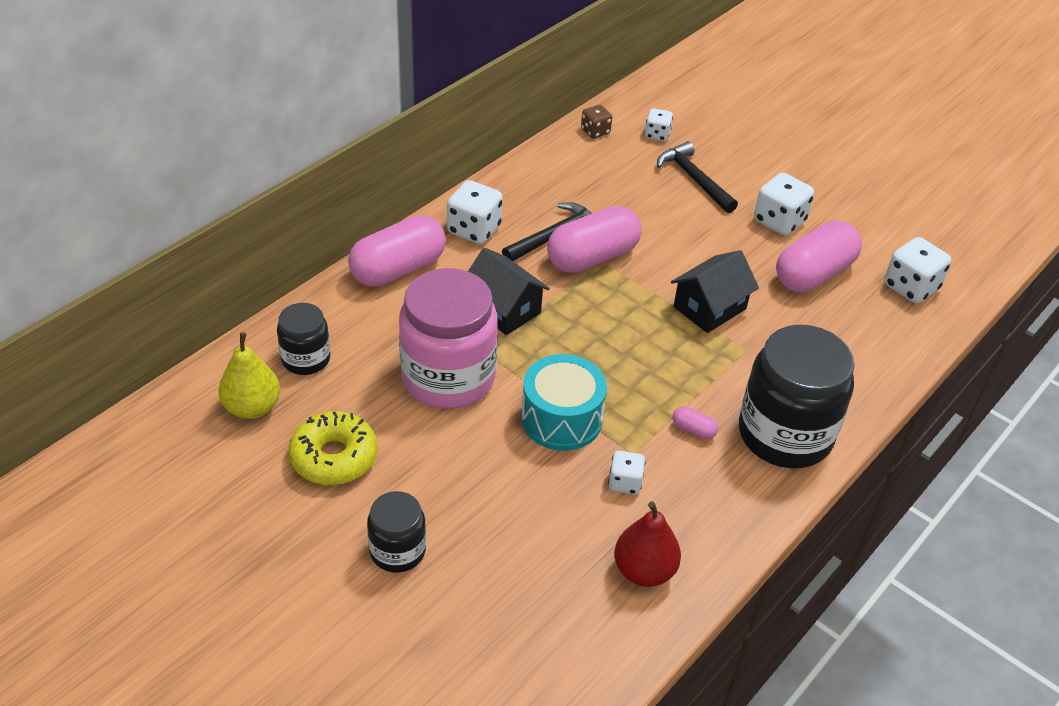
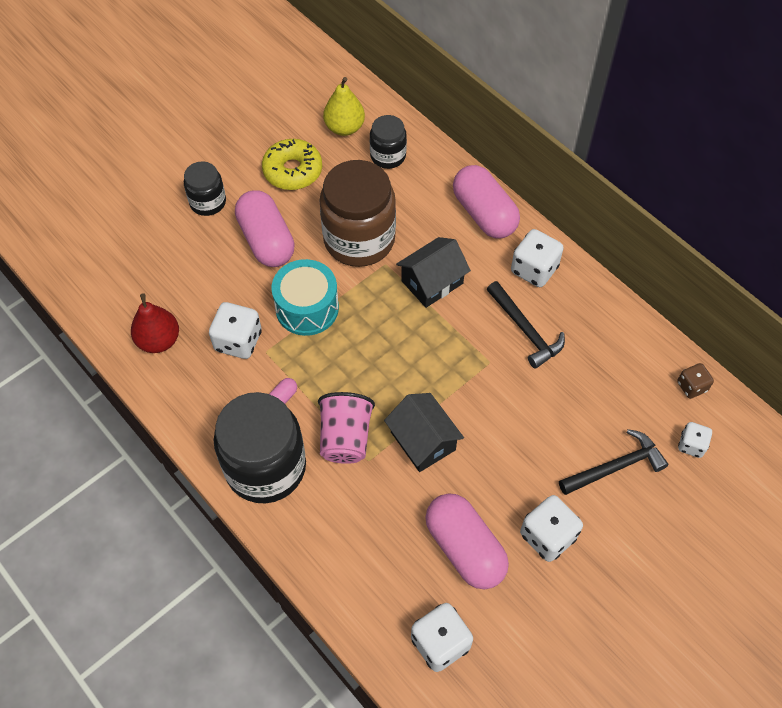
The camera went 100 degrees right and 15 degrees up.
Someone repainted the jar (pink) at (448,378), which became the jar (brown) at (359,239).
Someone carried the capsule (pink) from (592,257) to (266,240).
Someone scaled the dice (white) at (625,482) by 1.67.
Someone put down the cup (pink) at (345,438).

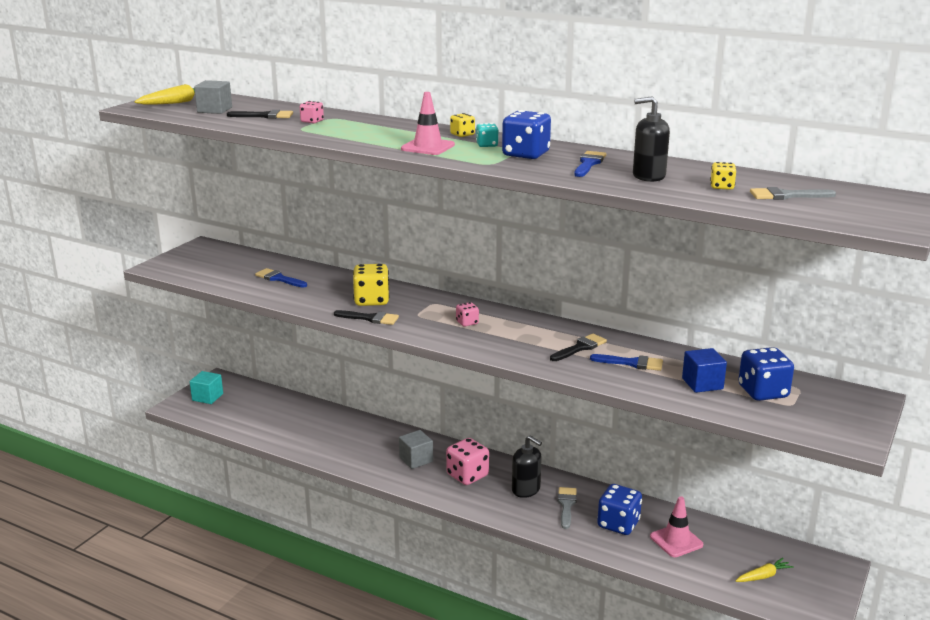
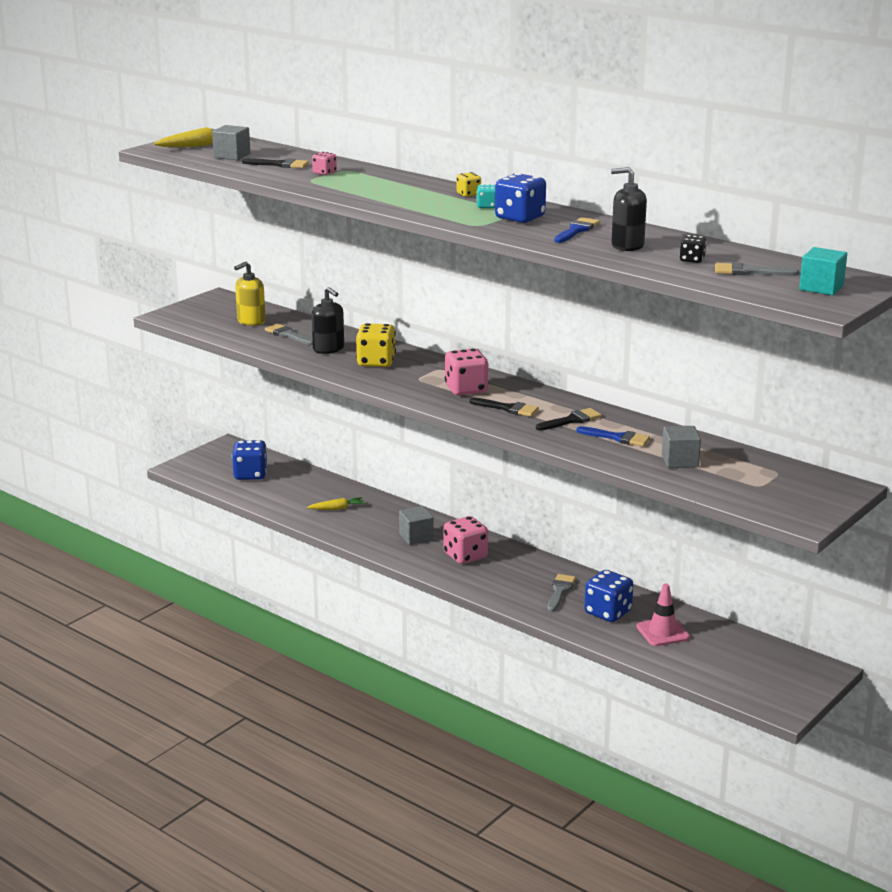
The camera went 10 degrees right and 0 degrees up.
Someone carried the cube (turquoise) from (207,397) to (821,287).
Someone repainted the brush (blue) at (279,278), which became the brush (grey) at (288,335).
Someone carried the brush (black) from (370,318) to (508,408).
Someone took away the traffic cone (pink) at (428,147).
Someone scaled the dice (pink) at (467,323) by 1.92.
Someone carried the soap dispenser (black) from (526,490) to (328,349).
Someone repainted the cube (blue) at (702,384), which became the cube (grey) at (680,461).
Someone repainted the dice (yellow) at (722,187), which became the dice (black) at (692,260).
Someone carried the carrot (yellow) from (763,576) to (337,508).
Someone carried the dice (blue) from (763,392) to (250,474).
Someone put down the soap dispenser (yellow) at (251,321).

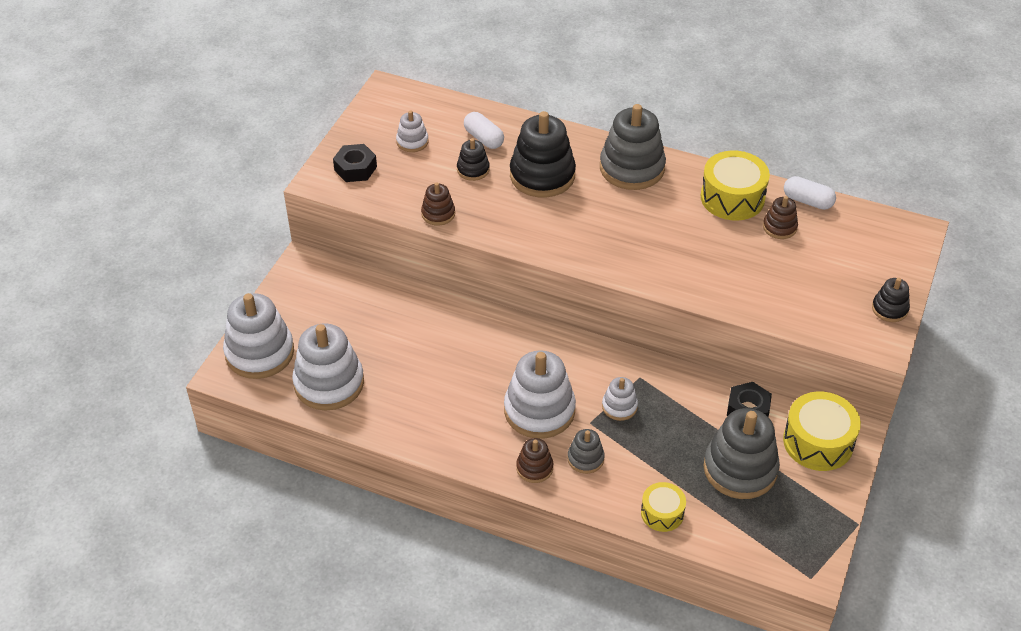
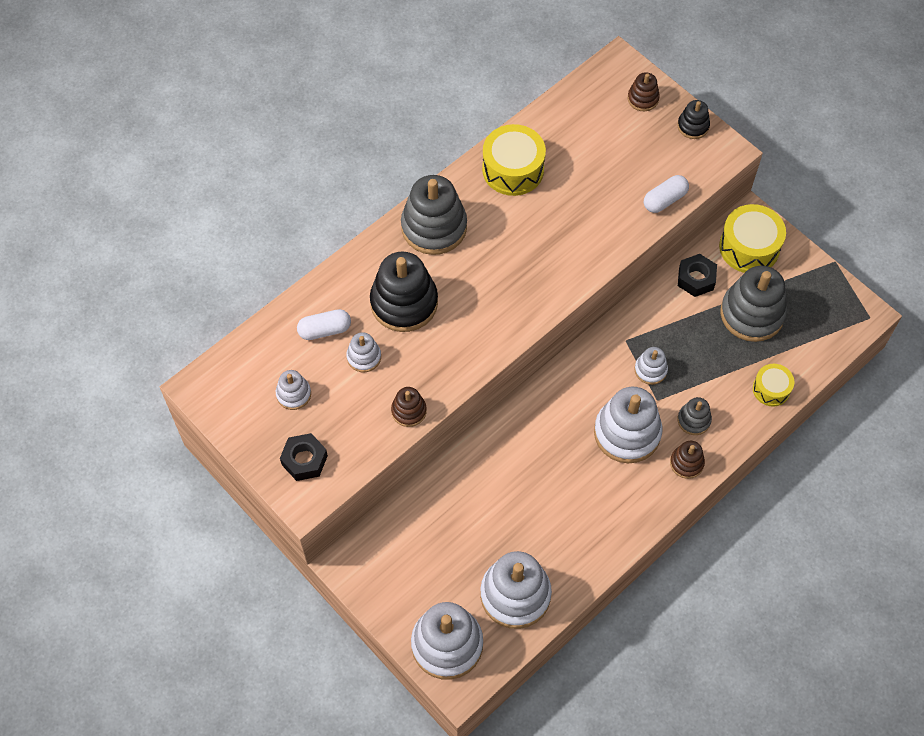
The camera went 65 degrees left and 15 degrees up.
Someone repainted the stacking toy (black) at (473,169), which became the stacking toy (white) at (364,357).
Someone carried the stacking toy (brown) from (779,227) to (643,99).
Someone carried the capsule (white) from (807,201) to (665,200).

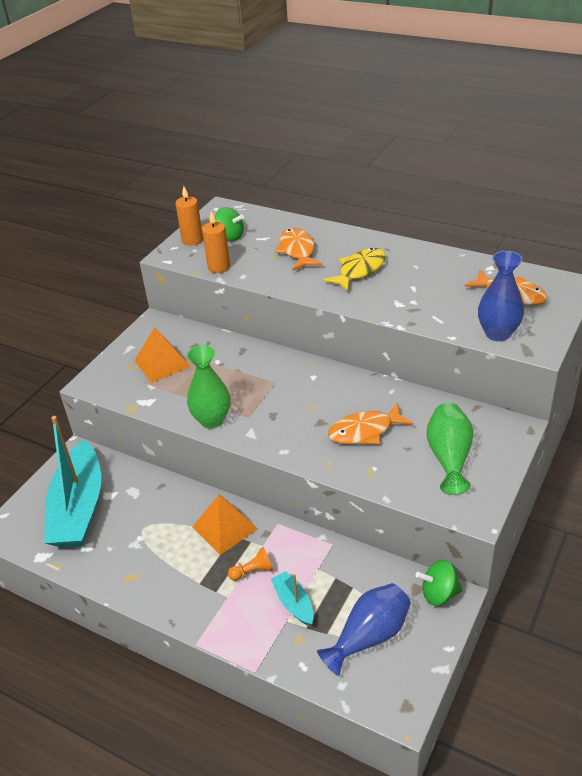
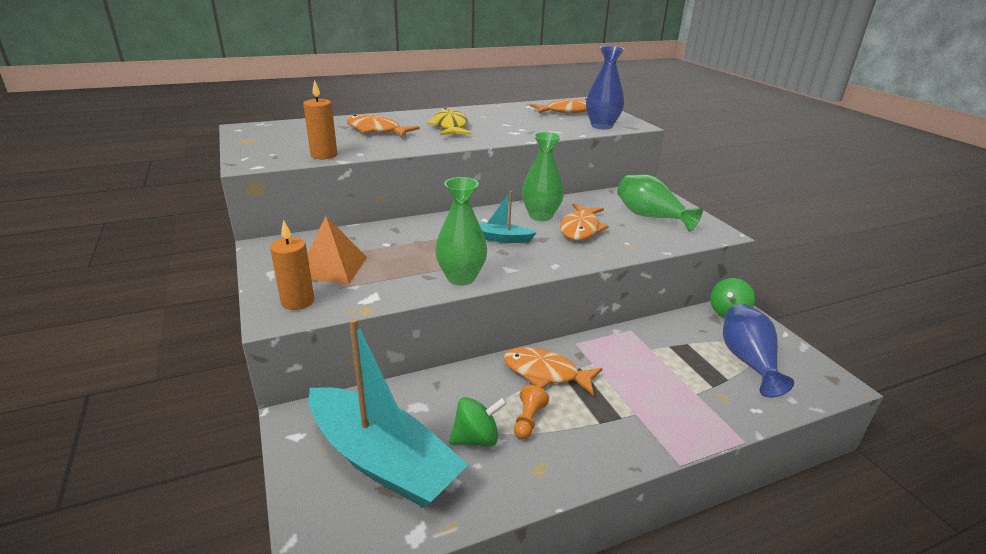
The camera went 55 degrees left and 10 degrees down.
Someone carried the candle (orange) from (192,240) to (297,301).
Someone swapped the pyramid (orange) at (225,528) for the fish (orange) at (545,373).
Someone carried the spinning top (green) from (230,236) to (476,438).
Someone carried the pawn (orange) from (252,571) to (528,420).
Someone carried the boat (turquoise) from (293,603) to (501,238).
Someone put down the vase (green) at (540,216).

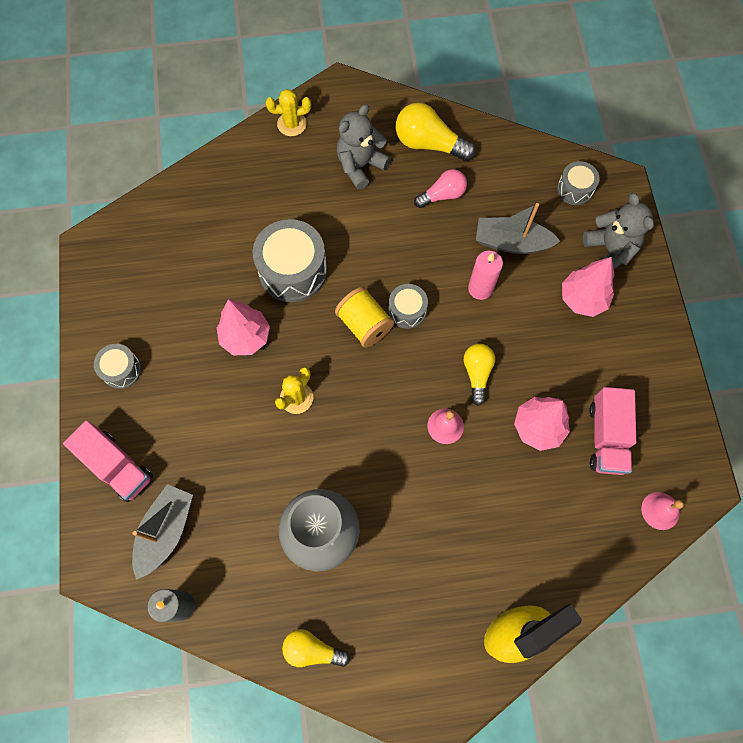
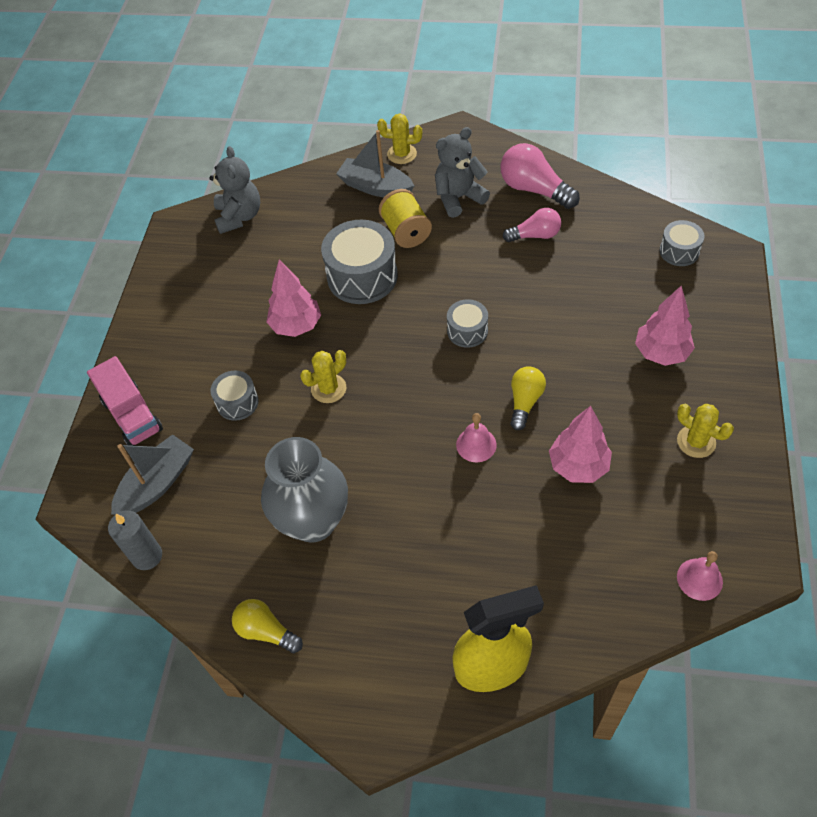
The camera went 20 degrees right and 15 degrees down.
Someone carried the drum (grey) from (121,370) to (237,402).
Someone carried the spool (yellow) from (364,324) to (406,232).
Someone repainted the light bulb (yellow) at (429,144), which became the light bulb (pink) at (534,189).
Someone took away the candle (pink) at (480,288).
Someone carried the boat (grey) from (511,242) to (375,187).
Someone carried the teddy bear (grey) from (610,250) to (239,216).
Someone took away the truck (pink) at (606,437).
Someone put down the cactus (yellow) at (696,442).

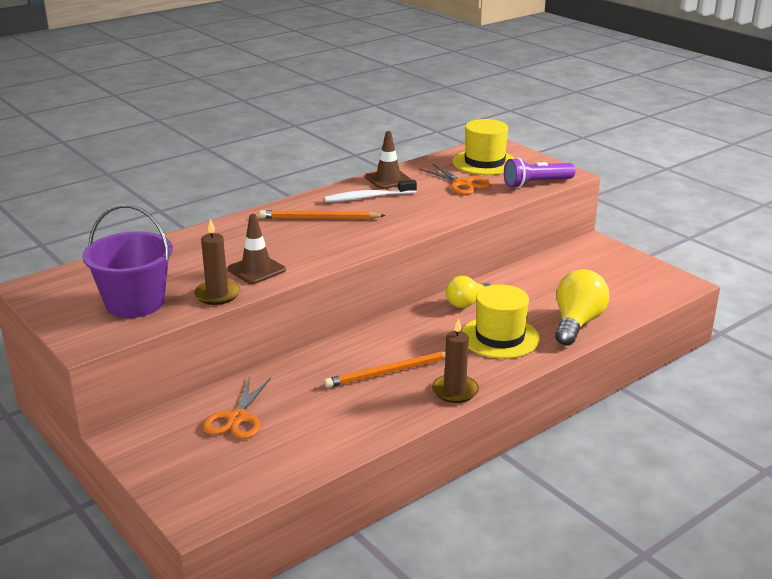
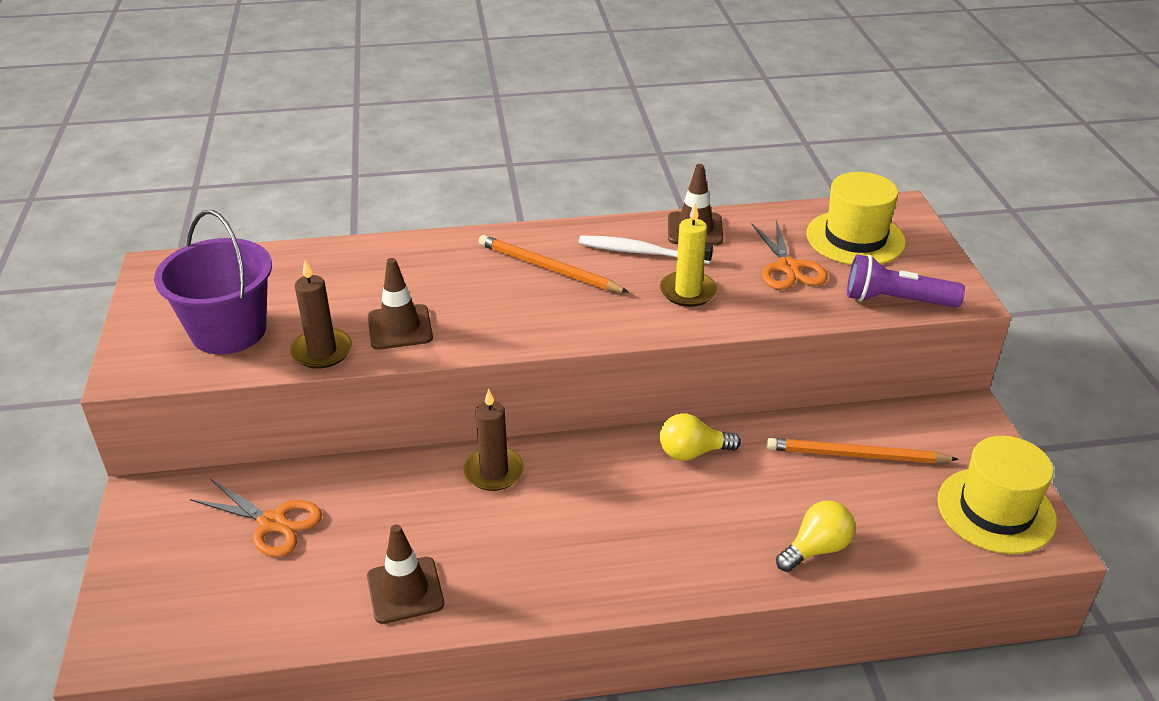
The camera went 30 degrees right and 10 degrees up.
Someone rotated the scissors (orange) at (237,418) by 105 degrees counterclockwise.
Someone carried the pencil (orange) from (389,372) to (856,455).
Someone carried the candle (brown) from (455,391) to (494,471).
Someone carried the hat (yellow) from (499,337) to (996,510).
Someone scaled the light bulb (yellow) at (577,323) by 0.64.
Someone put down the traffic cone (brown) at (405,590).
Someone put down the candle (yellow) at (688,292).

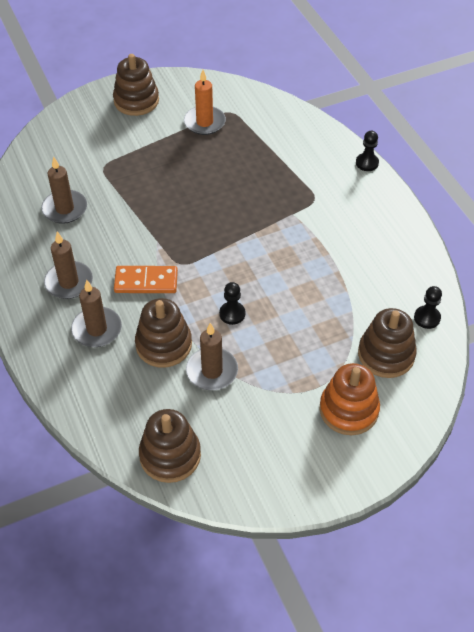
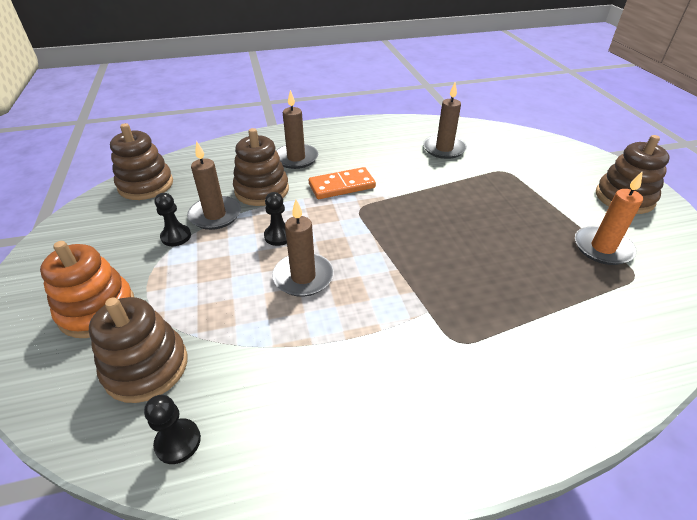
The camera went 100 degrees right and 10 degrees down.
Someone carried the candle (brown) from (69,282) to (303,277).
Someone rotated the domino (orange) at (146,281) by 60 degrees clockwise.
Someone carried the pawn (black) from (367,163) to (176,236).

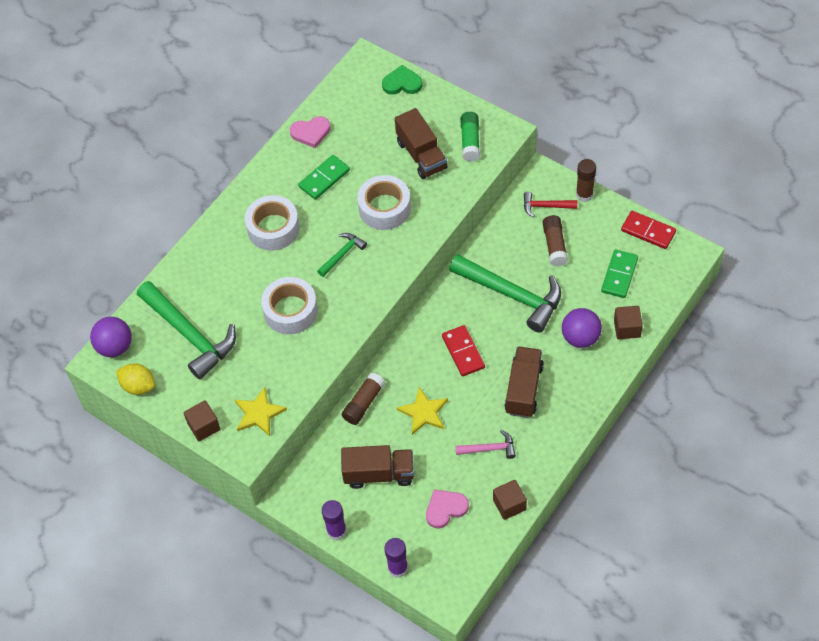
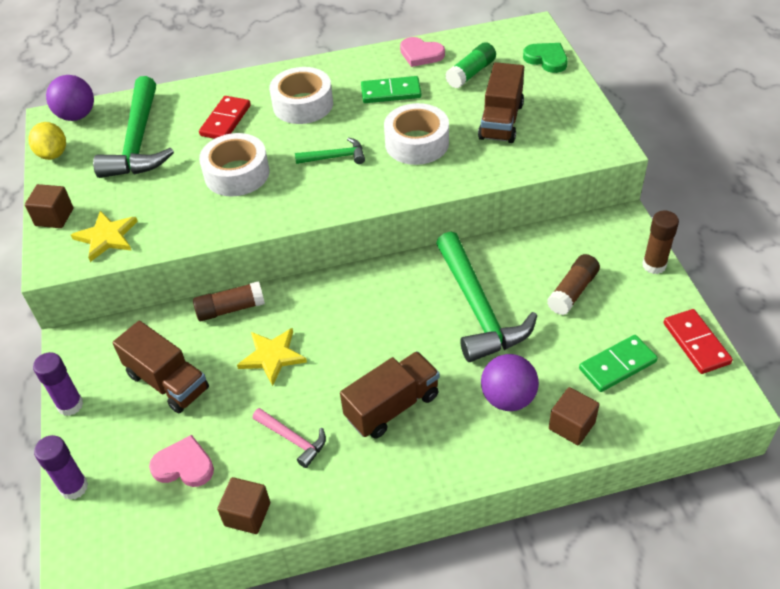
The camera went 40 degrees right and 10 degrees down.
Someone carried the domino (red) from (463,352) to (226,120).
Someone carried the glue stick (green) from (470,141) to (471,73).
Someone took away the hammer (red) at (546,206).

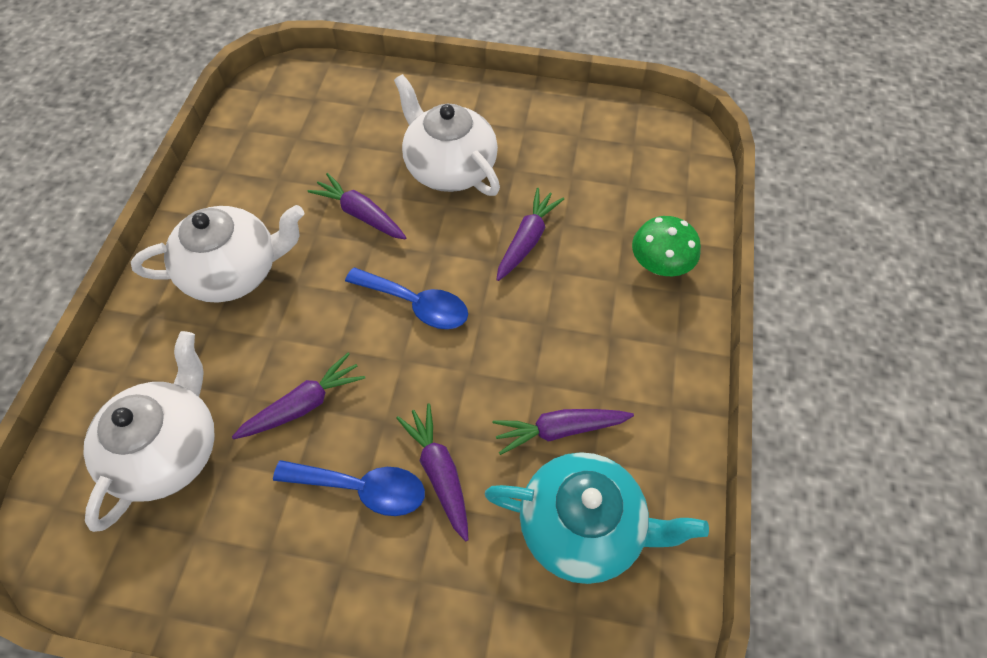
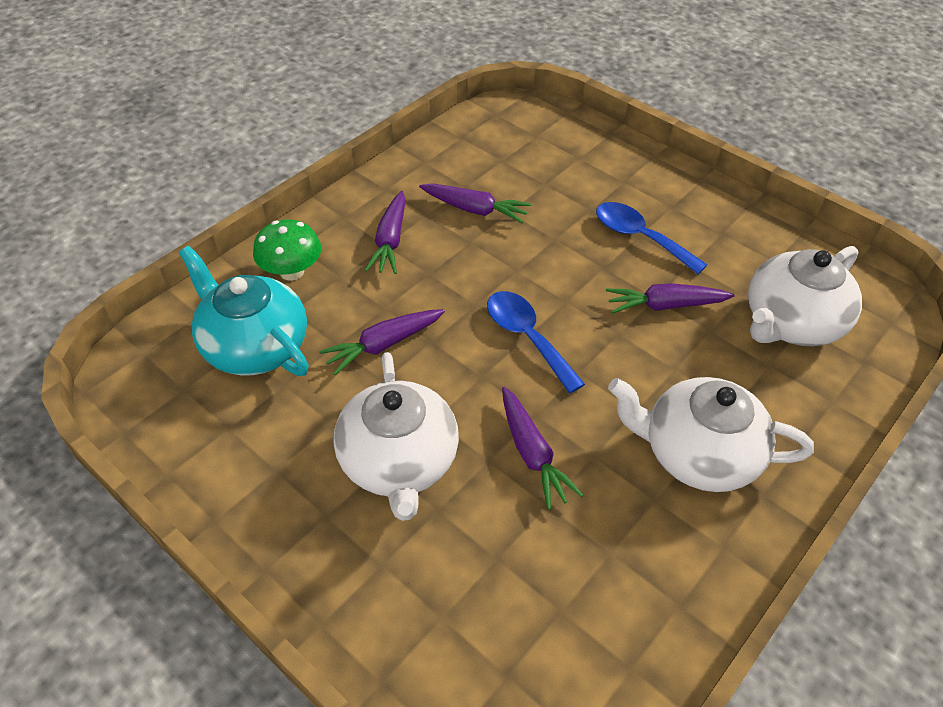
The camera went 150 degrees left and 10 degrees down.
Someone carried the carrot (purple) from (439,472) to (390,240).
Someone carried the teapot (turquoise) from (583,526) to (254,346).

